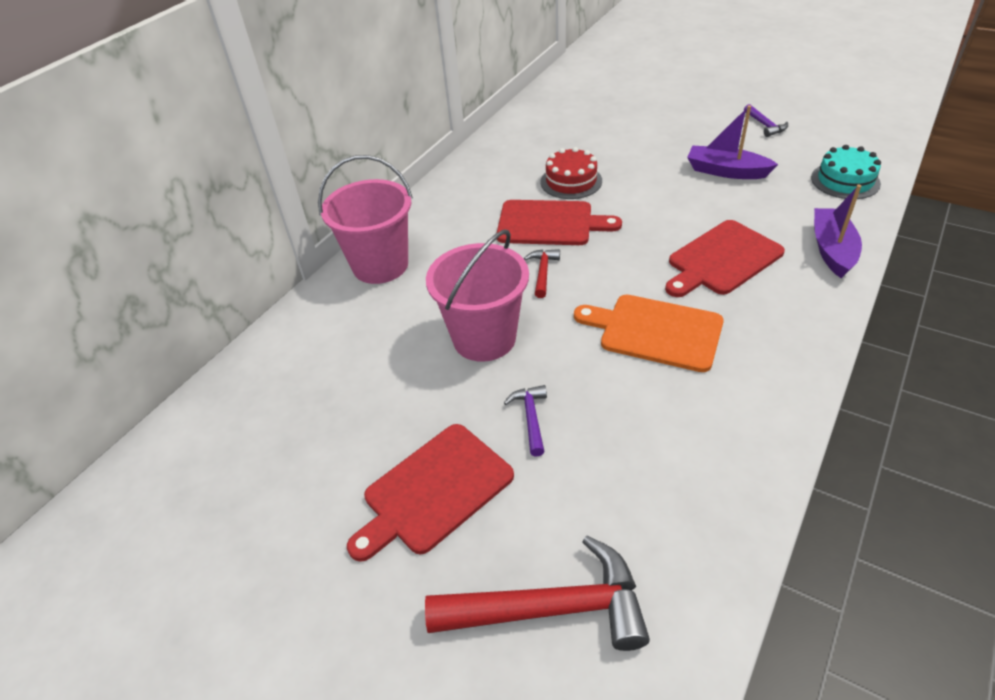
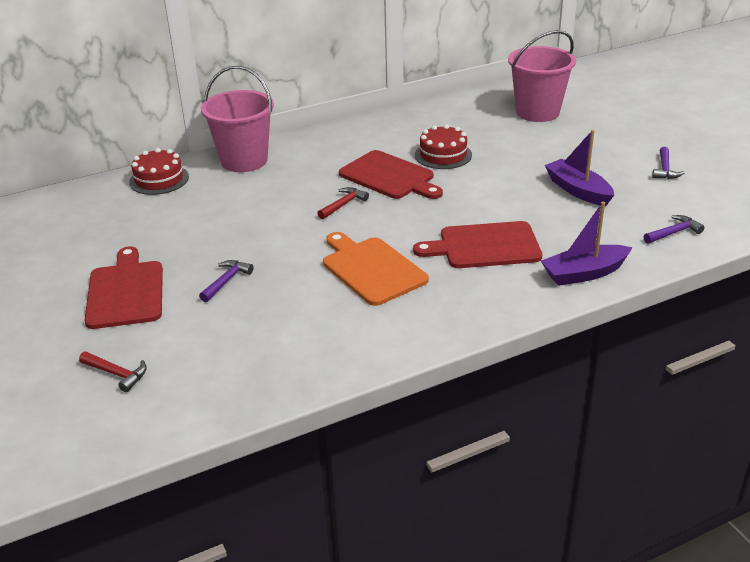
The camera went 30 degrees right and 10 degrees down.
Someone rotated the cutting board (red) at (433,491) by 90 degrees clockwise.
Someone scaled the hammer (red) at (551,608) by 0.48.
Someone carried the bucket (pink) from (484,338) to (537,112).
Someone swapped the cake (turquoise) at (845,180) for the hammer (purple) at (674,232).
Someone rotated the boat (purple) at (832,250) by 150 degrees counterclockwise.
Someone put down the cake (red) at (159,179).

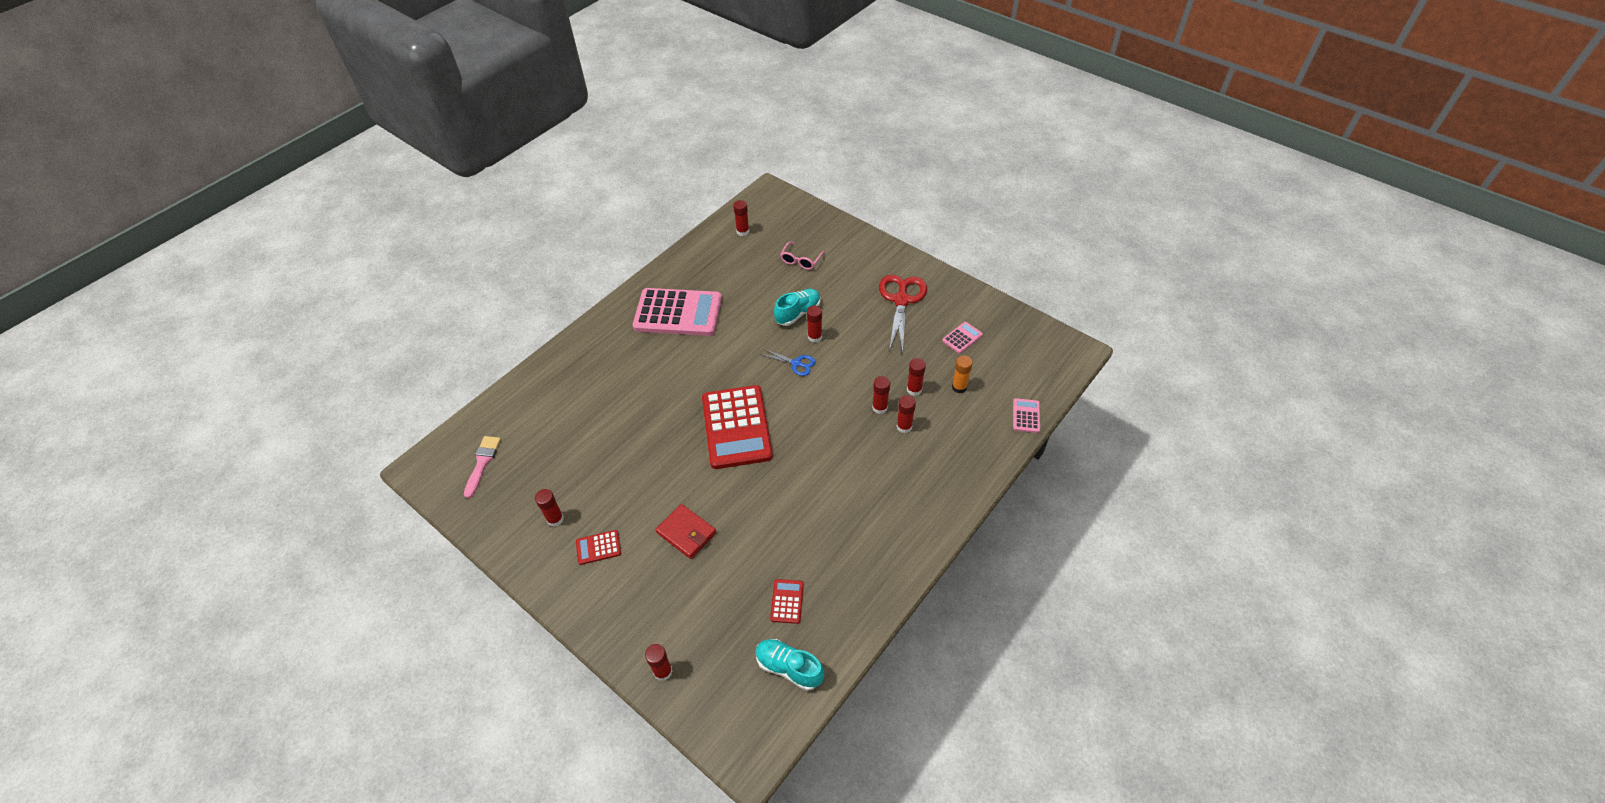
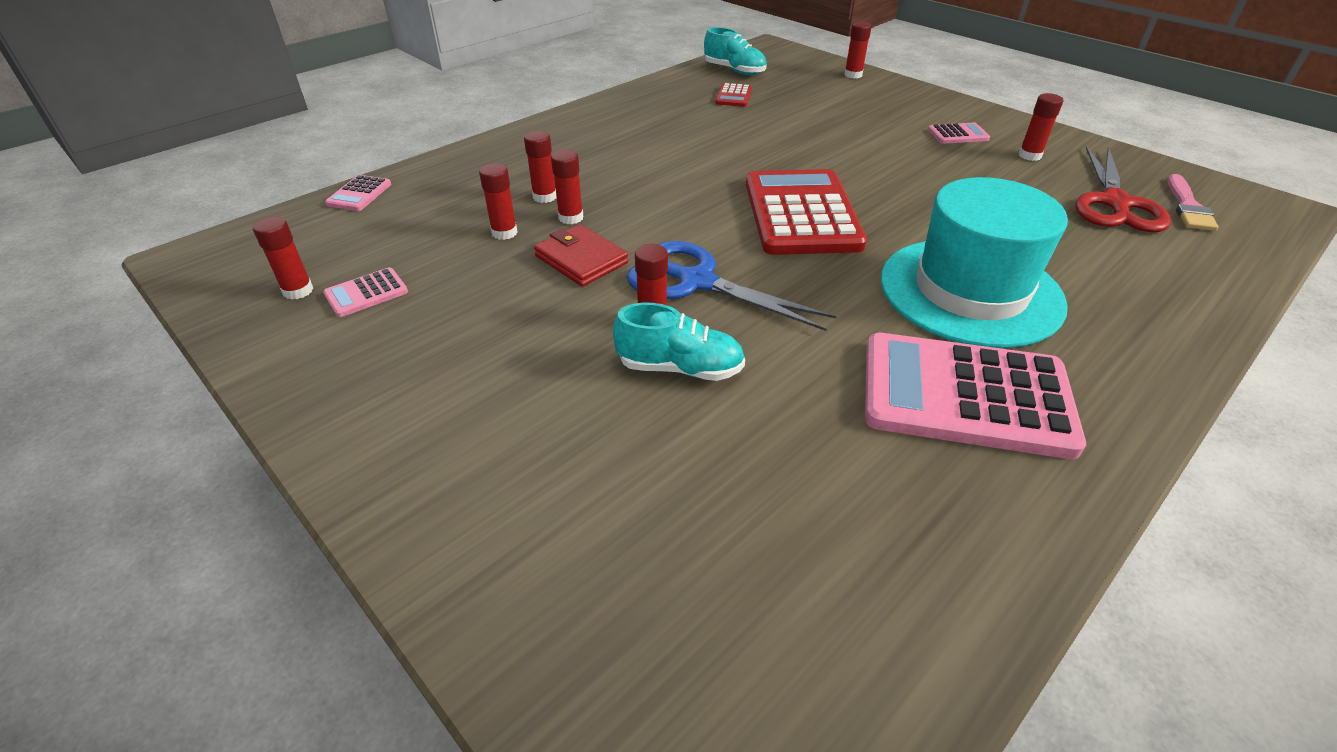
The camera went 175 degrees left and 10 degrees down.
Someone repainted the calculator (red) at (598,547), which became the calculator (pink) at (958,134).
Someone carried the wallet (red) from (686,533) to (581,259).
Someone carried the glue stick (red) from (742,231) to (298,291).
Someone scaled the scissors (blue) at (796,363) by 1.94.
Someone rotated the shoe (turquoise) at (798,313) by 135 degrees counterclockwise.
Someone took away the glasses (pink) at (801,260).
Someone carried the scissors (red) from (901,300) to (1115,203).
Someone took away the glue stick (orange) at (959,387).
Someone put down the hat (turquoise) at (970,291).

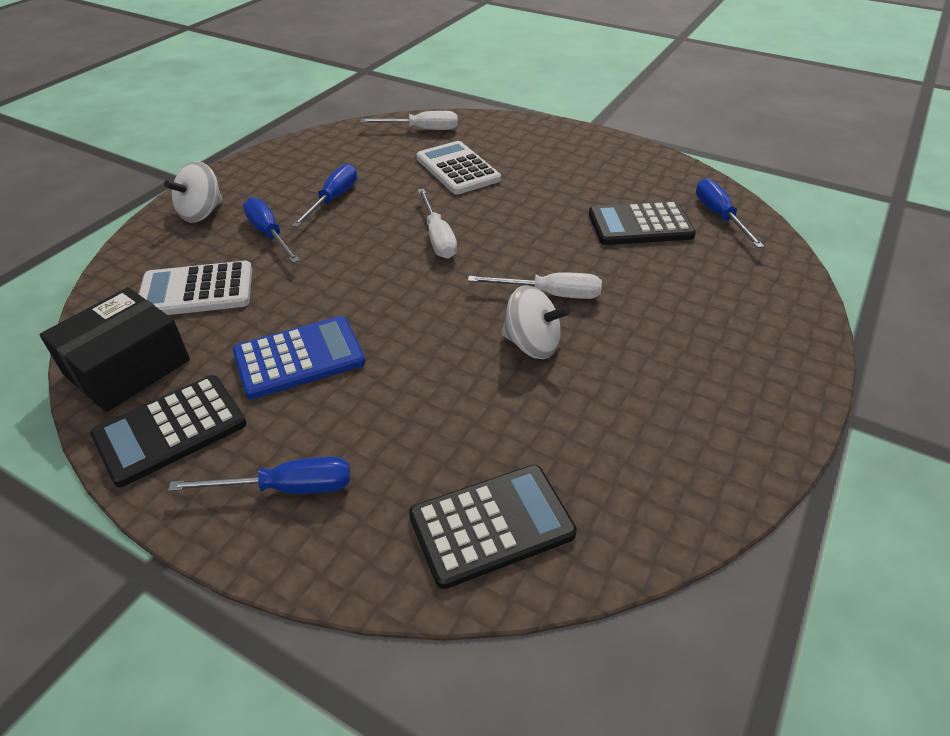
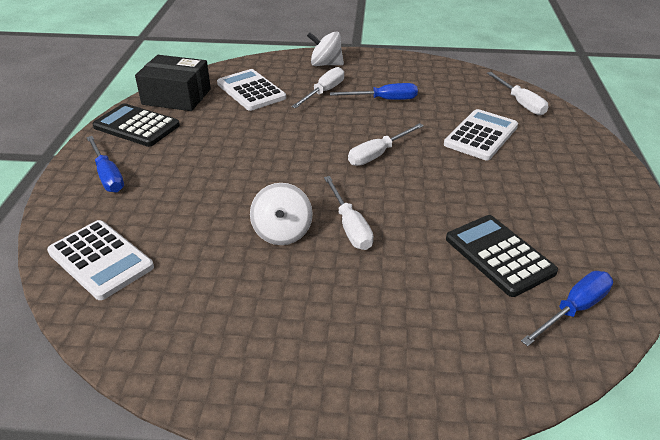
The camera went 65 degrees right and 5 degrees down.
Someone took away the calculator (blue) at (299,358).
Someone repainted the screwdriver (blue) at (269,234), which became the screwdriver (white) at (324,92).
Someone repainted the calculator (black) at (491,525), which became the calculator (white) at (100,260).

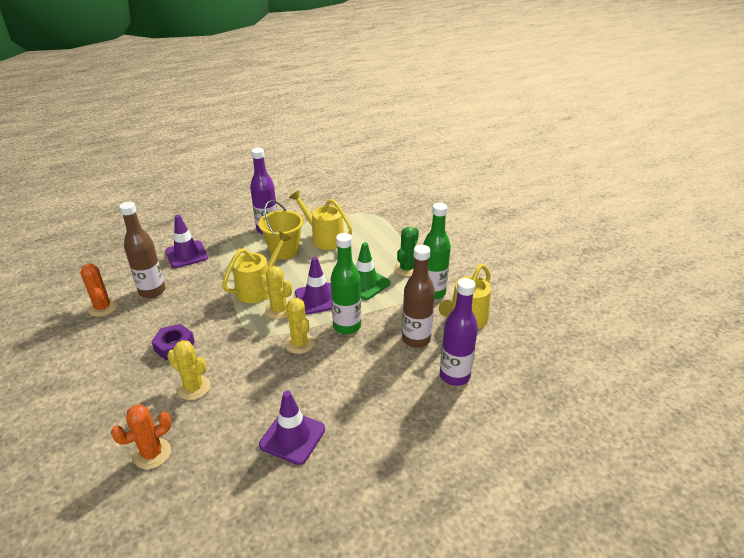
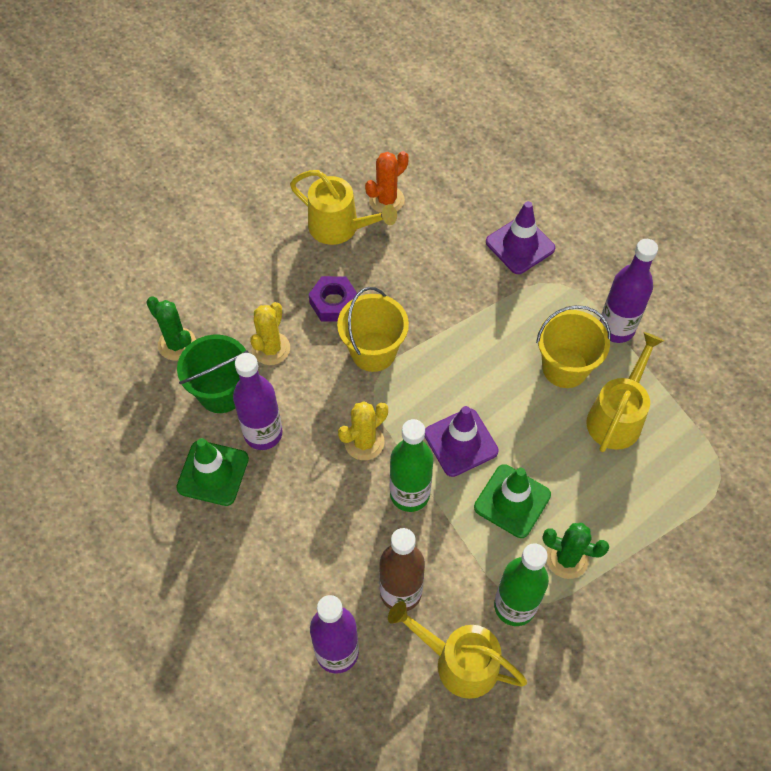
The camera went 80 degrees right and 25 degrees up.
Someone repainted the cactus (orange) at (152,454), which became the cactus (green) at (177,344).
Someone took away the bottle (brown) at (152,291).
Someone carried the watering can (yellow) from (259,288) to (340,227).
Someone repainted the traffic cone (purple) at (292,437), which became the traffic cone (green) at (213,473).
Someone took away the cactus (yellow) at (279,310).
Someone put down the bucket (green) at (221,392).
Someone put down the bottle (purple) at (263,433).
Someone put down the bucket (yellow) at (373,351).

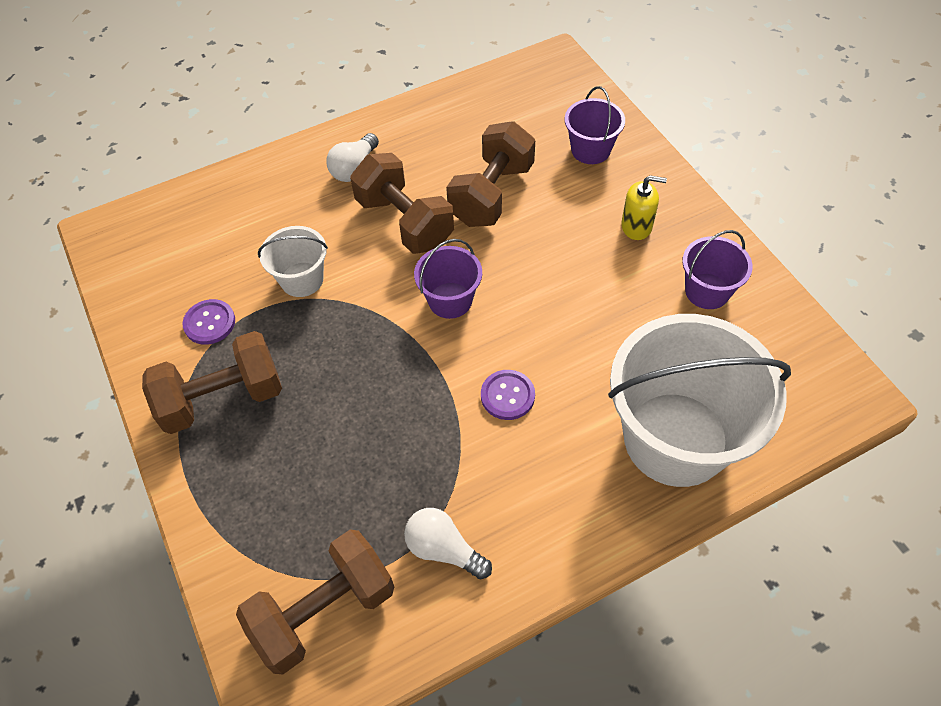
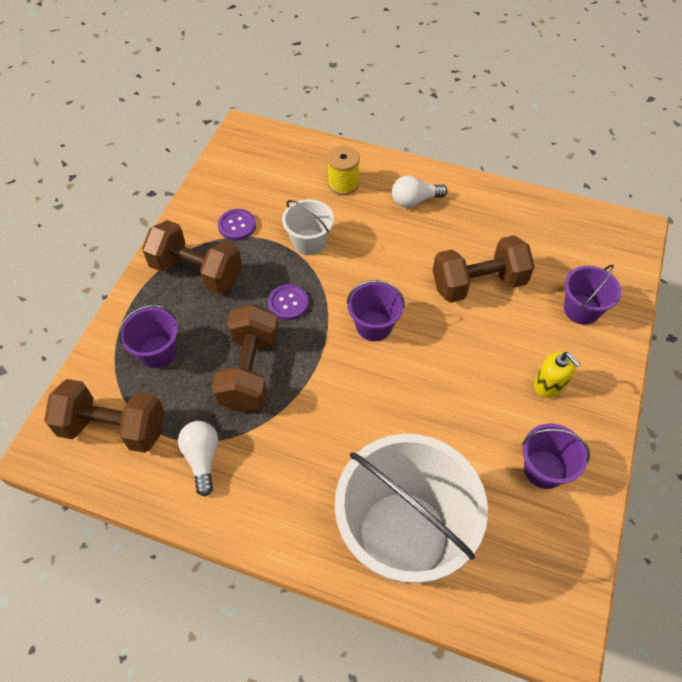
The camera went 45 degrees right and 0 degrees up.
Someone carried the dumbbell (brown) from (405,222) to (250,371).
Someone carried the button (purple) from (507,396) to (288,303).
Someone put down the bucket (purple) at (157,352).
Someone put down the spool (yellow) at (343,184).

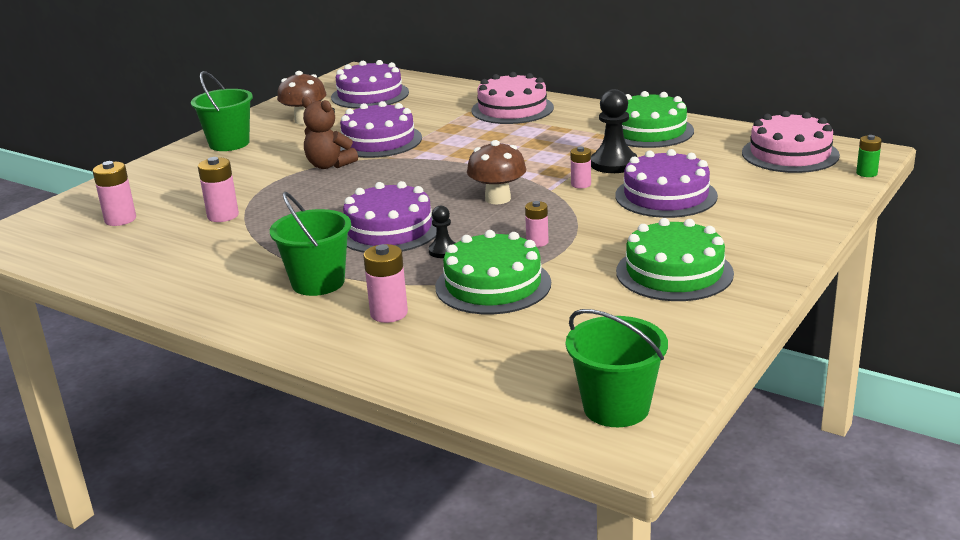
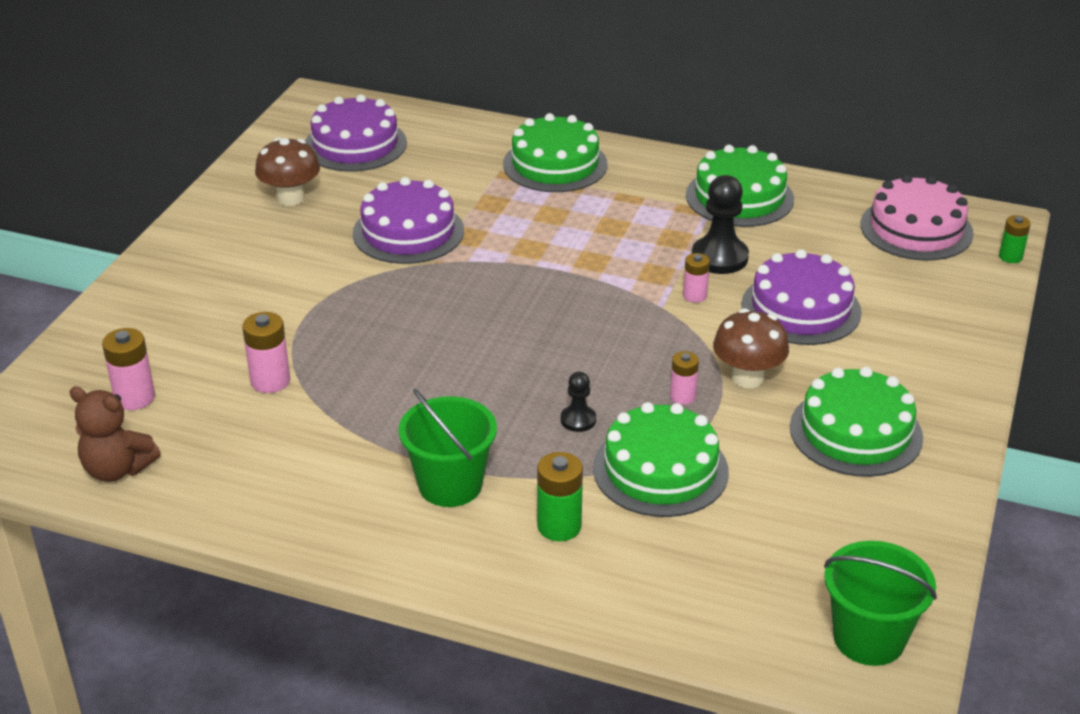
The camera went 15 degrees left and 10 degrees up.
Someone took away the bucket (green) at (229,143).
Someone carried the teddy bear (brown) from (329,165) to (117,469).
Someone took away the cake (purple) at (389,230).
Someone repainted the battery (pink) at (389,313), which became the battery (green) at (559,526).
Someone carried the mushroom (brown) from (498,199) to (747,378).
Someone repainted the cake (pink) at (512,109), which became the cake (green) at (555,164).

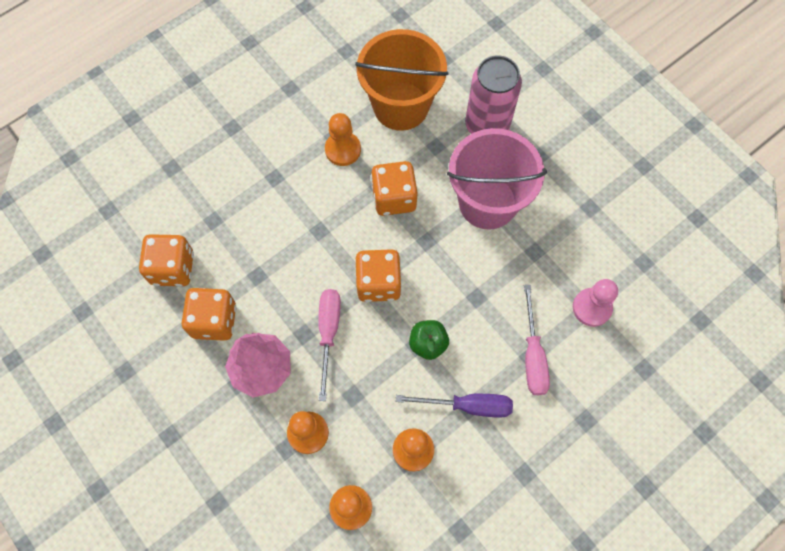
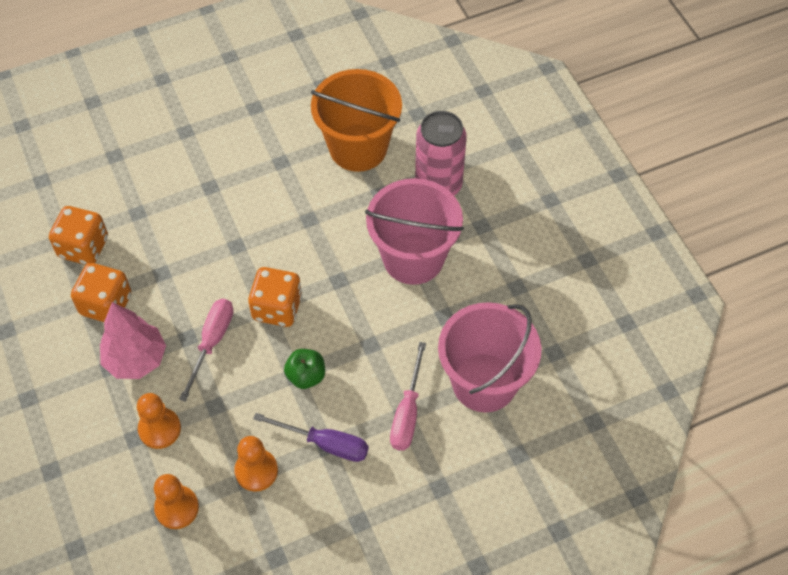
The camera went 15 degrees right and 10 degrees down.
Someone took away the pawn (orange) at (343,150).
Someone took away the dice (orange) at (394,198).
Someone swapped the pawn (pink) at (592,308) for the bucket (pink) at (484,382).

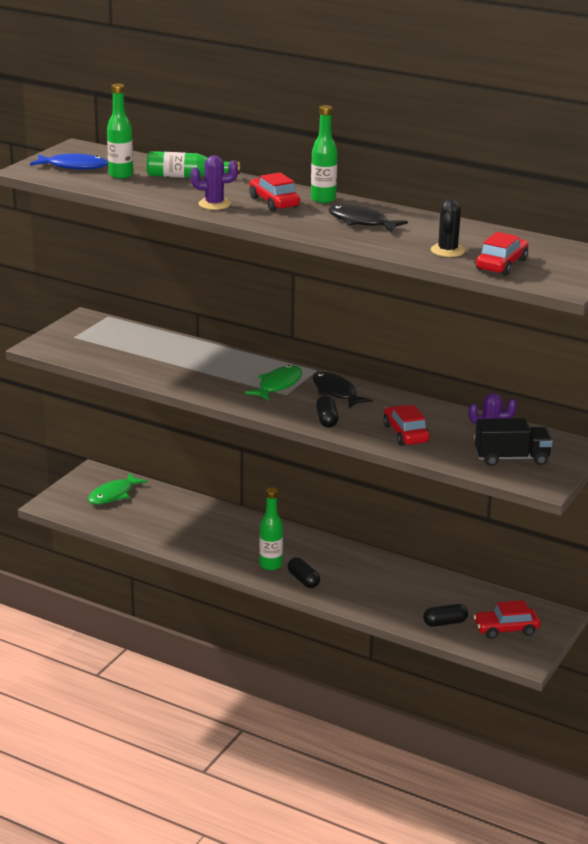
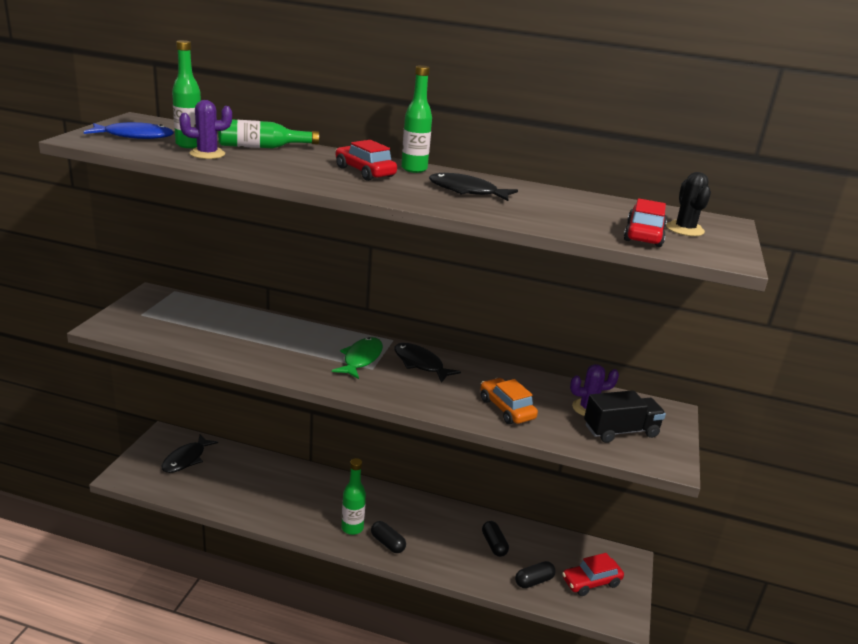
The camera went 15 degrees left and 0 degrees up.
Someone repainted the fish (green) at (113,495), which became the fish (black) at (186,459).
Someone carried the cactus (purple) from (214,204) to (207,154).
Someone carried the capsule (black) from (327,420) to (494,545).
Someone repainted the car (red) at (405,434), which became the car (orange) at (506,409).
Someone carried the cactus (black) from (447,251) to (685,229).

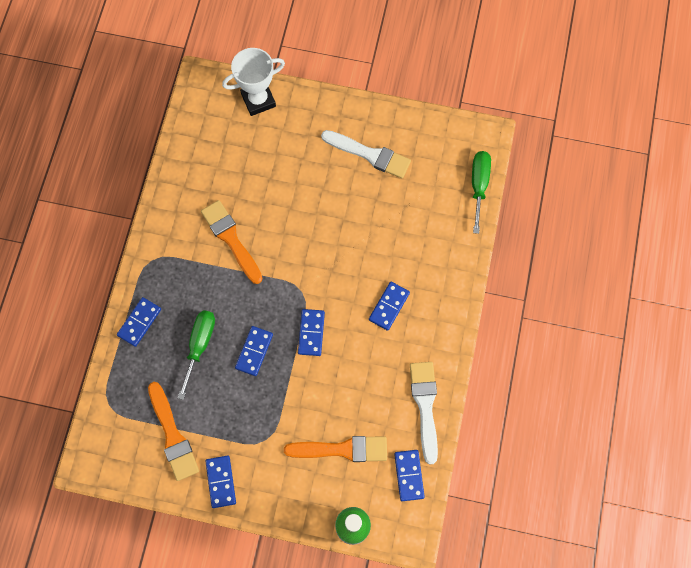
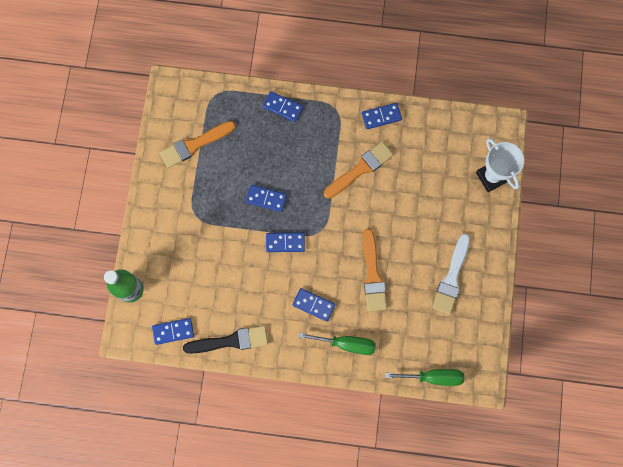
The camera went 85 degrees right and 5 degrees up.
Someone carried the screwdriver (green) from (199,345) to (346,344).
Someone carried the domino (blue) from (221,482) to (381,117).
Someone carried the brush (orange) from (342,449) to (373,275).
Someone repainted the brush (white) at (425,406), which became the brush (black) at (230,341).

